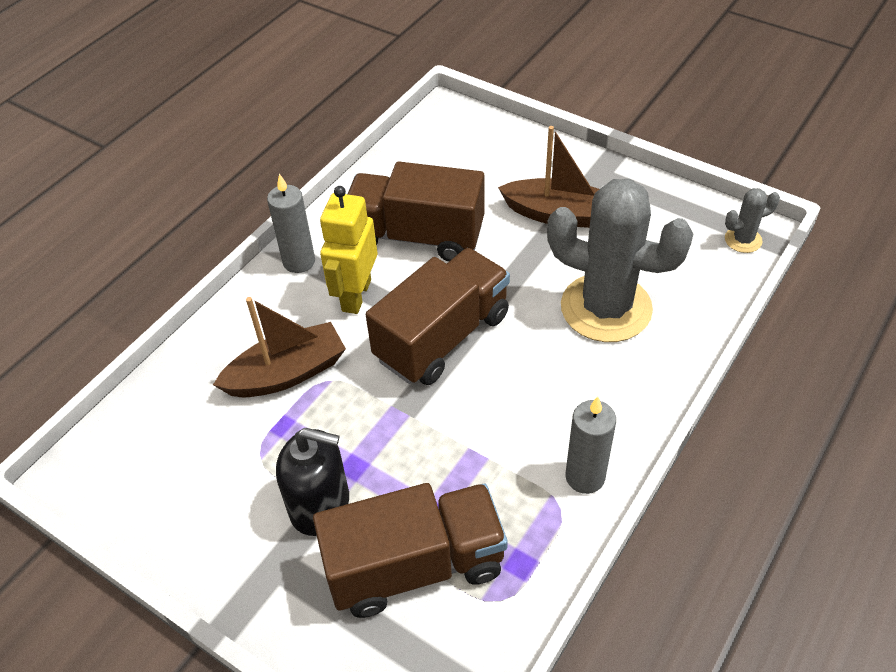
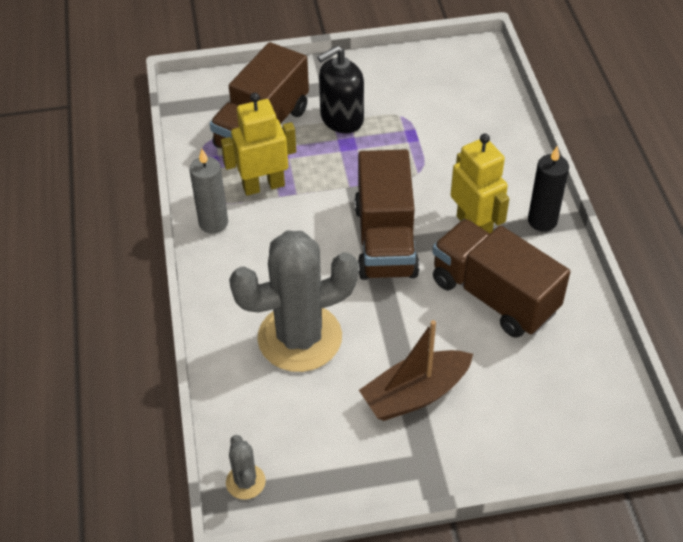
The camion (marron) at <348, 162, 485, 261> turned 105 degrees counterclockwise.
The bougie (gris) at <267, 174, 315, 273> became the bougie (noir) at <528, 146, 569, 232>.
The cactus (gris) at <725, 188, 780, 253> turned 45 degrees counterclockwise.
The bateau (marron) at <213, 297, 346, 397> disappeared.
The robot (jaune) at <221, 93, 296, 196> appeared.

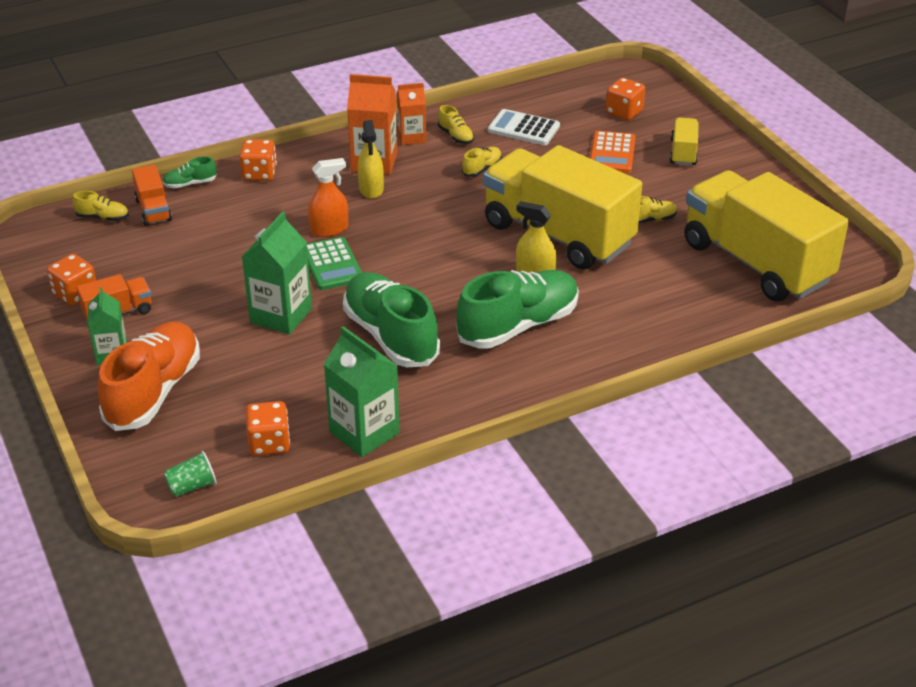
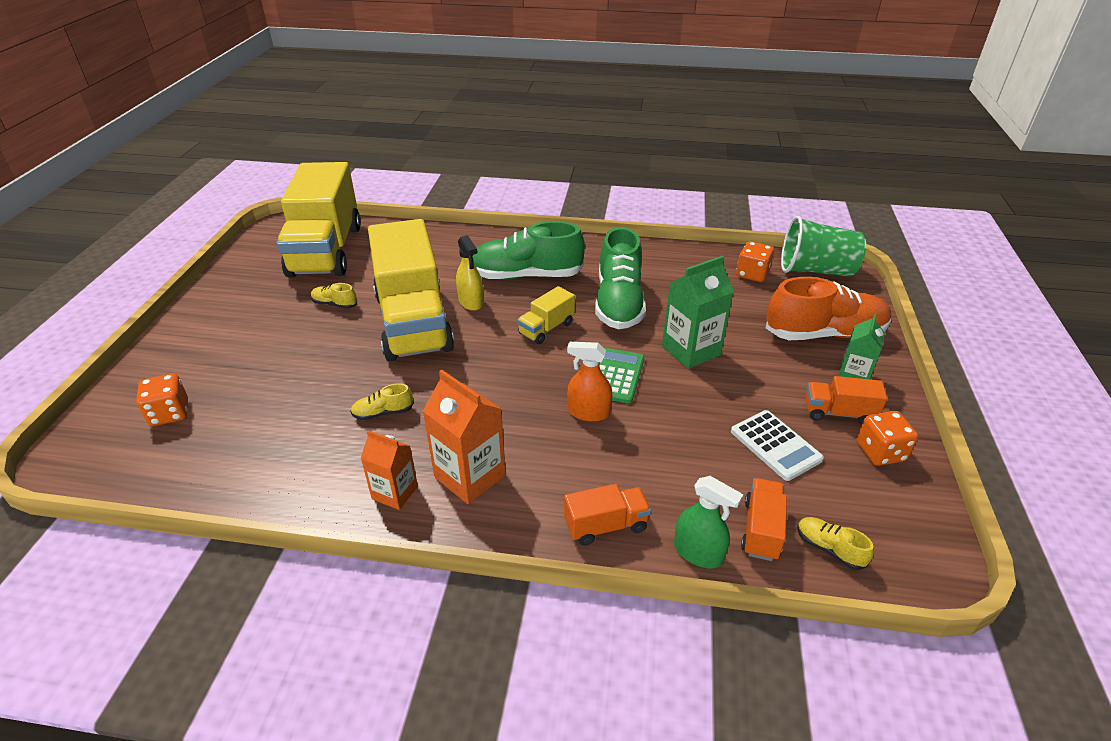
The chaussure (jaune) at <438, 105, 474, 144> disappeared.
The calculatrice (blanc) moved from <488, 109, 560, 145> to <731, 410, 824, 481>.
The camion (jaune) moved from <669, 117, 699, 166> to <517, 286, 575, 344>.
The vaporisateur (jaune) at <358, 120, 384, 199> disappeared.
The calculatrice (orange) at <590, 131, 636, 173> disappeared.
The dé (orange) at <239, 139, 277, 181> was replaced by the camion (orange) at <564, 484, 651, 546>.
The chaussure (vert) at <162, 156, 217, 188> was replaced by the vaporisateur (vert) at <674, 476, 744, 569>.
The chaussure (orange) at <98, 321, 200, 431> turned 150 degrees counterclockwise.
The brique de lait (vert) at <324, 326, 400, 457> disappeared.
The gobelet (vert) at <164, 451, 217, 497> changed to 2.21 times the size.

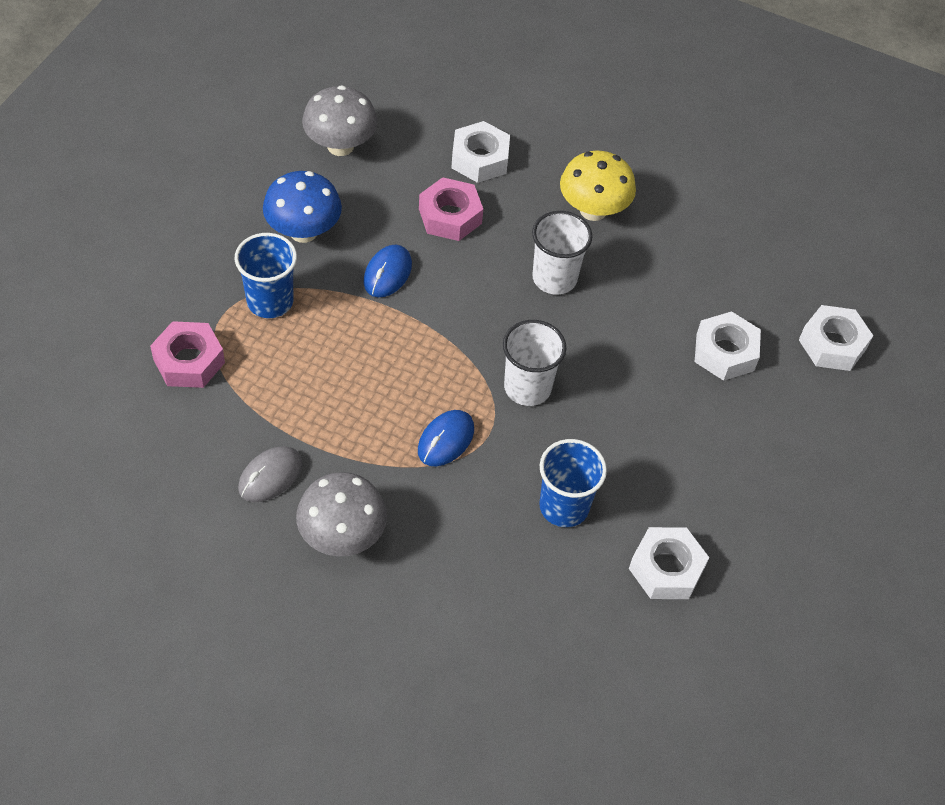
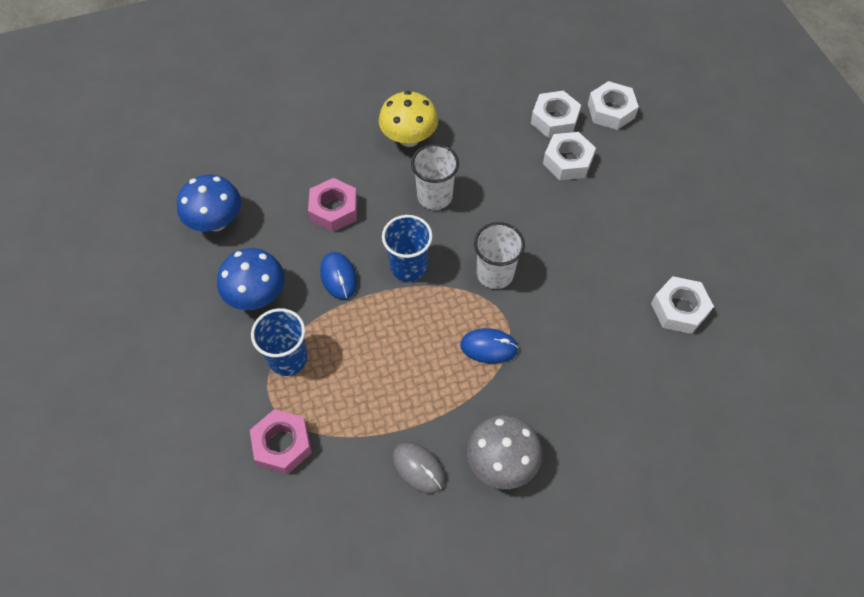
The champignon (gris) at <302, 85, 378, 156> became the champignon (bleu) at <177, 174, 241, 232>.
The écrou (blanc) moved from <451, 121, 510, 183> to <531, 91, 581, 138>.
The souris (bleu) at <418, 410, 474, 466> turned 75 degrees counterclockwise.
The gobelet (bleu) moved from <539, 439, 607, 527> to <382, 215, 433, 282>.
The souris (gris) at <238, 446, 302, 502> turned 45 degrees counterclockwise.

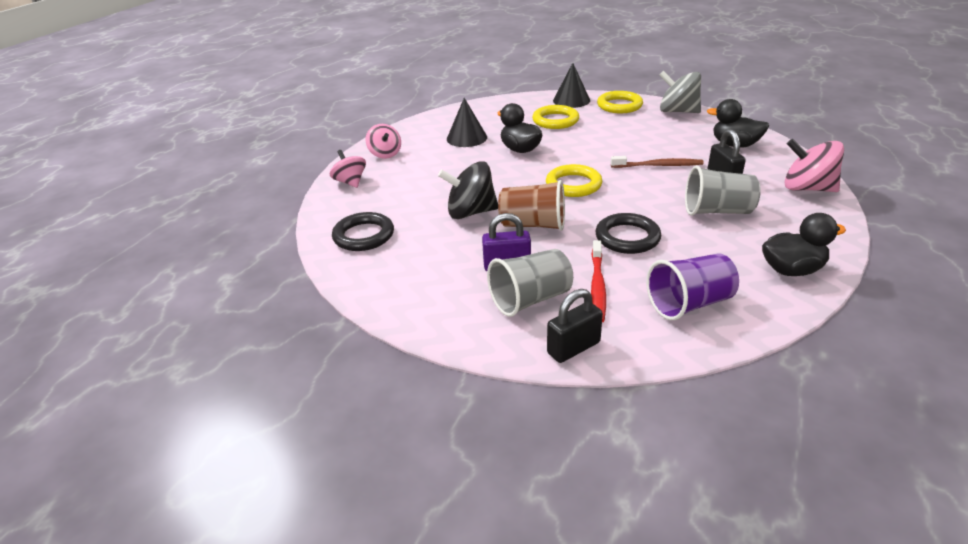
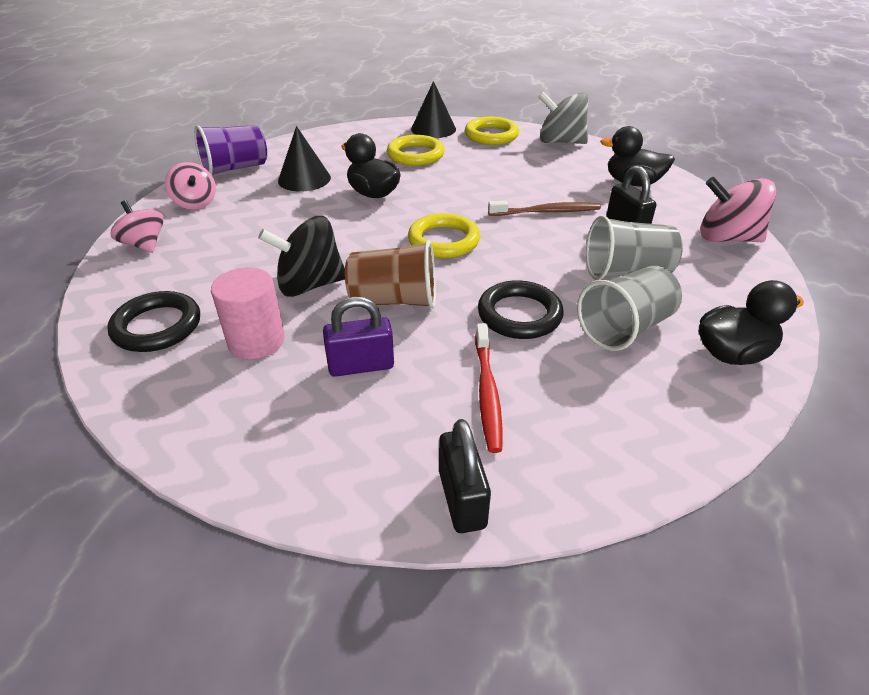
The gobelet (gris) moved from <487, 249, 573, 317> to <577, 266, 682, 351>.
The gobelet (violet) moved from <646, 253, 739, 320> to <194, 125, 267, 175>.
The cadenas (noir) at <547, 289, 603, 363> turned 60 degrees counterclockwise.
The cylindre (rose) at <211, 267, 285, 359> appeared.

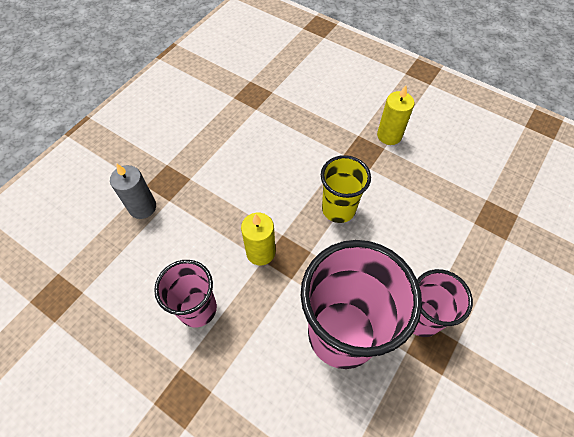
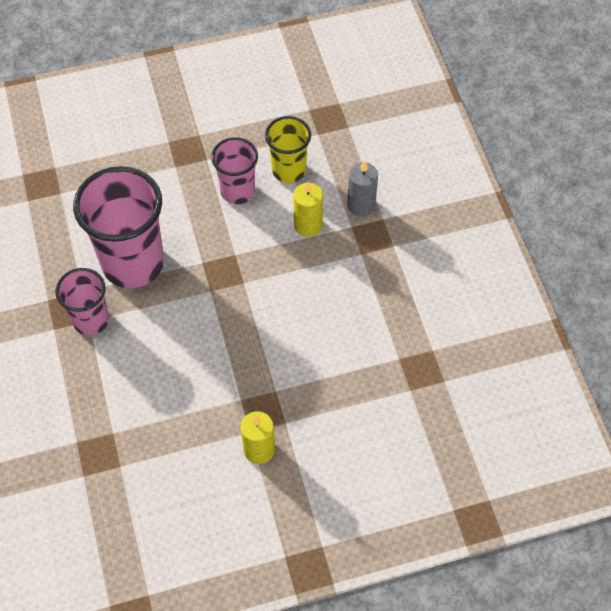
The gobelet (jaune) moved from <321, 155, 371, 223> to <265, 116, 311, 183>.
The bougie (jaune) moved from <241, 213, 275, 265> to <293, 181, 323, 237>.

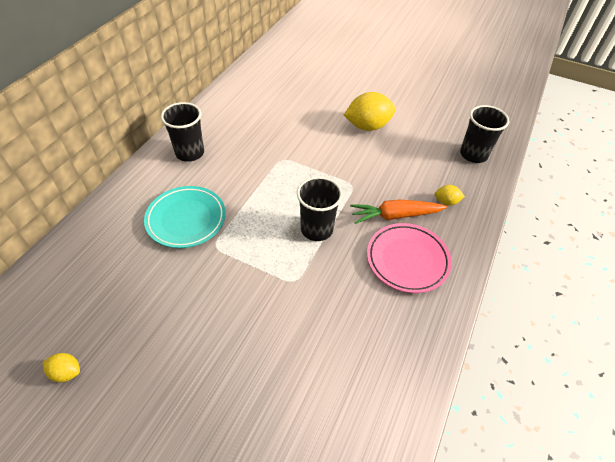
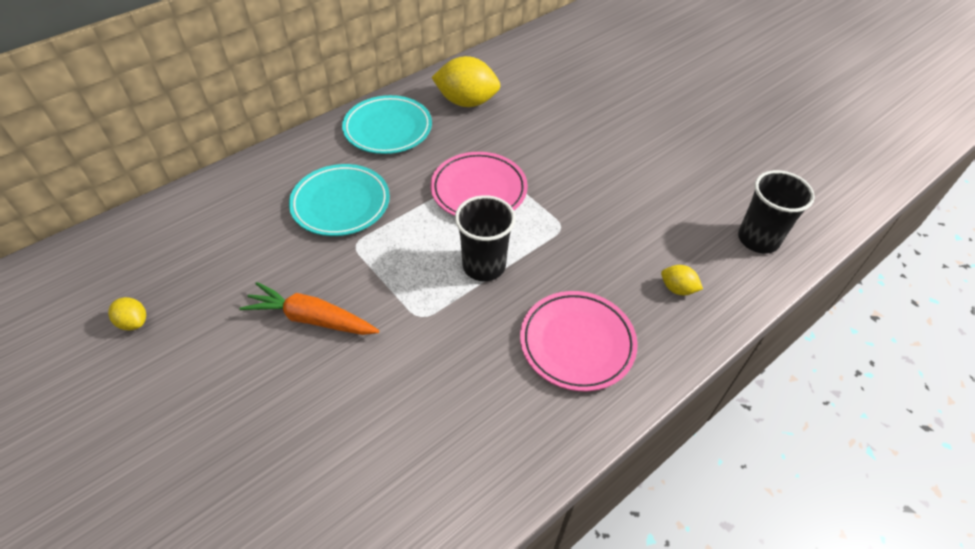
The citron (jaune) moved from <344, 92, 396, 131> to <431, 56, 501, 107>.
The gobelet (noir) at <161, 102, 204, 162> was replaced by the assiette (turquoise) at <342, 95, 432, 154>.
The carotte (orange) moved from <350, 199, 447, 224> to <239, 282, 379, 335>.
The assiette (rose) at <431, 152, 528, 216> appeared.

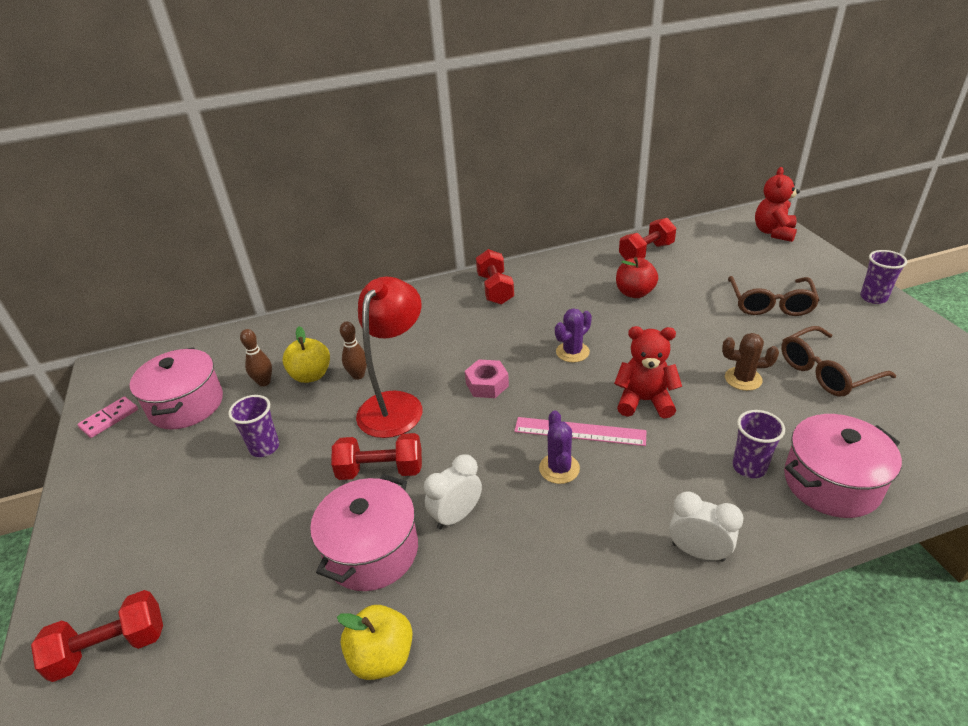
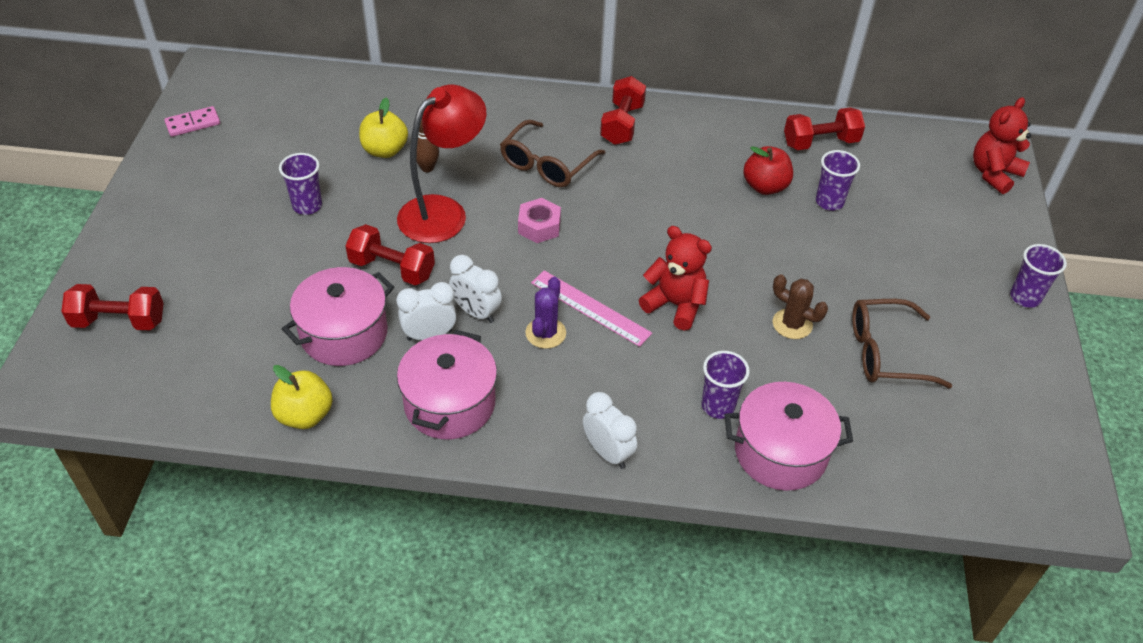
The lunettes (marron) moved from <728, 276, 820, 316> to <500, 120, 606, 187>.
The cactus (violet) at <555, 308, 592, 362> disappeared.
The quille (marron) at <240, 329, 272, 387> disappeared.
The marmite (rose) moved from <130, 348, 223, 429> to <397, 330, 497, 439>.
The gobelet (violet) at <816, 150, 860, 211> appeared.
The réveil (blanc) at <449, 255, 502, 323> appeared.

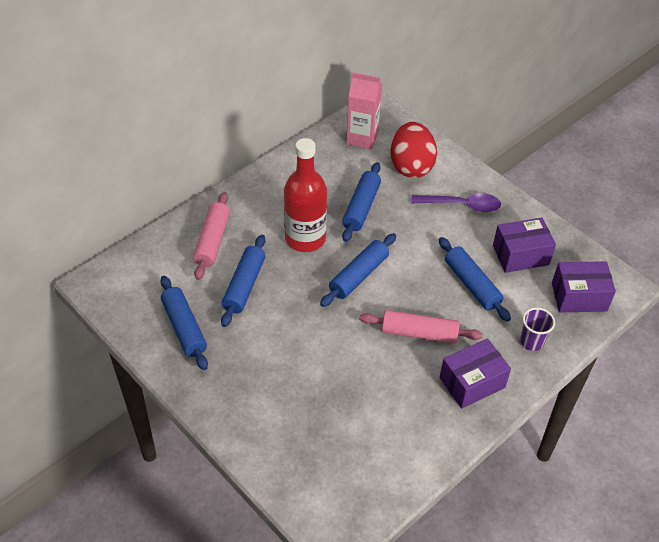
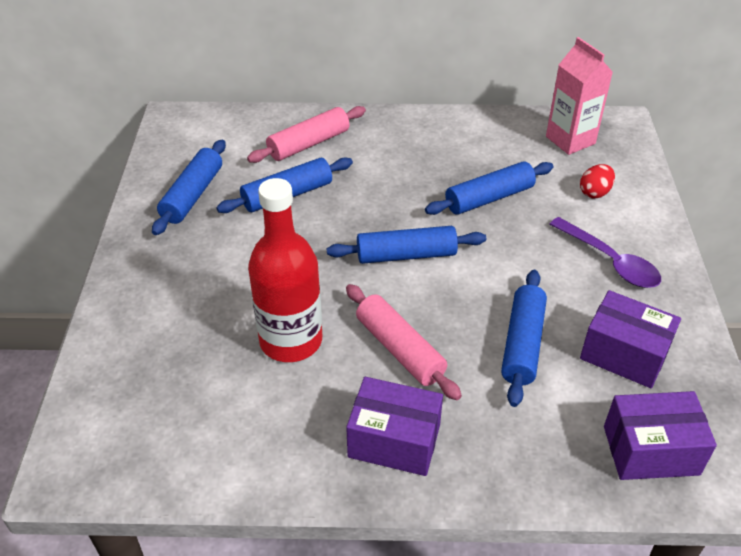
The œuf (rouge) at <390, 122, 437, 178> changed to 0.48 times the size.
The bouteille (rouge) moved from <284, 138, 327, 252> to <248, 178, 322, 362>.
The boîte (violet) at <552, 261, 616, 312> turned 45 degrees counterclockwise.
The gobelet (violet) at <520, 308, 555, 351> disappeared.

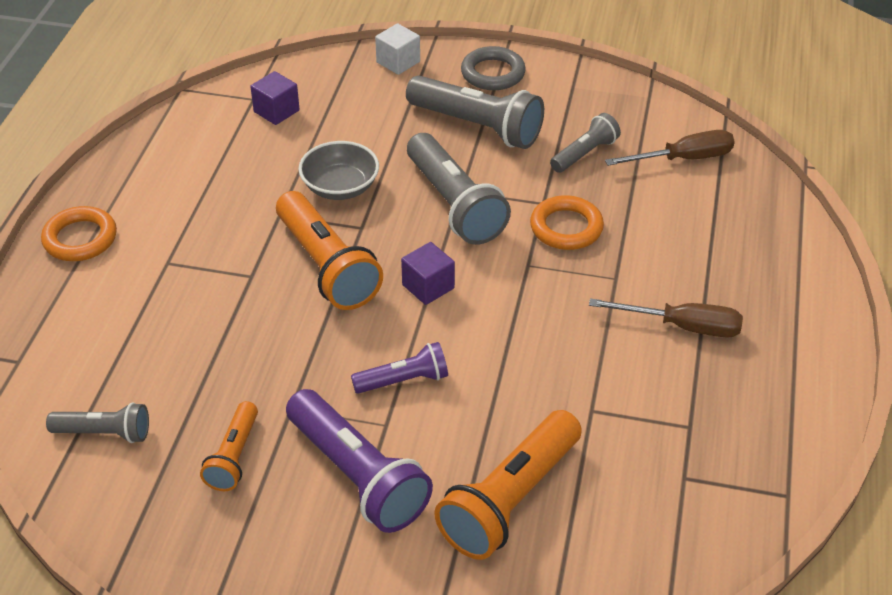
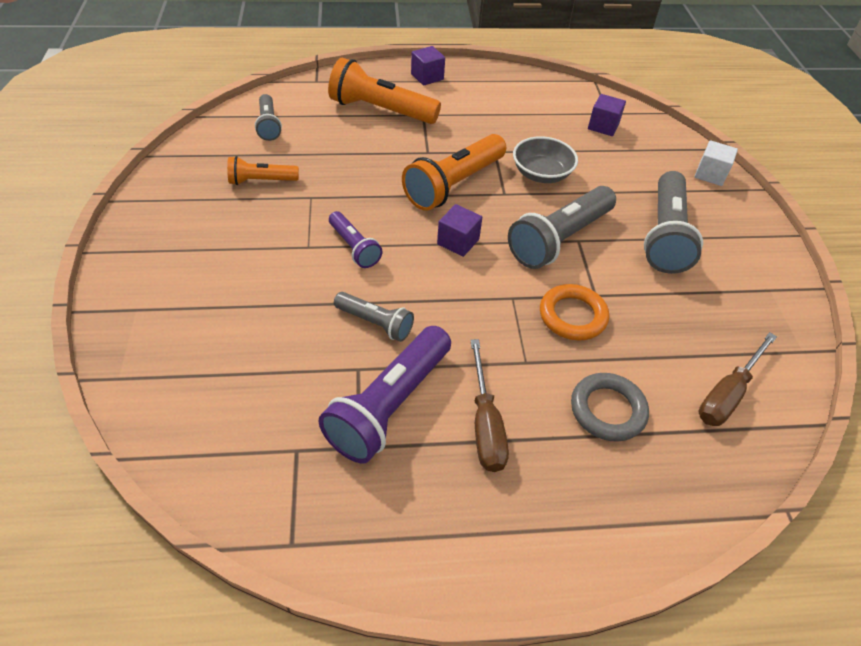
The anneau (gris) moved from <461, 46, 526, 90> to <571, 373, 649, 442>.
The lampe de poche (gris) moved from <550, 113, 621, 173> to <334, 292, 414, 342>.
The tournevis (marron) at <605, 130, 735, 166> turned 75 degrees clockwise.
The anneau (orange) at <41, 206, 117, 261> was replaced by the cube (violet) at <411, 46, 445, 86>.
The lampe de poche (violet) moved from <286, 389, 433, 533> to <319, 326, 451, 463>.
The lampe de poche (orange) moved from <434, 410, 582, 560> to <328, 58, 441, 124>.

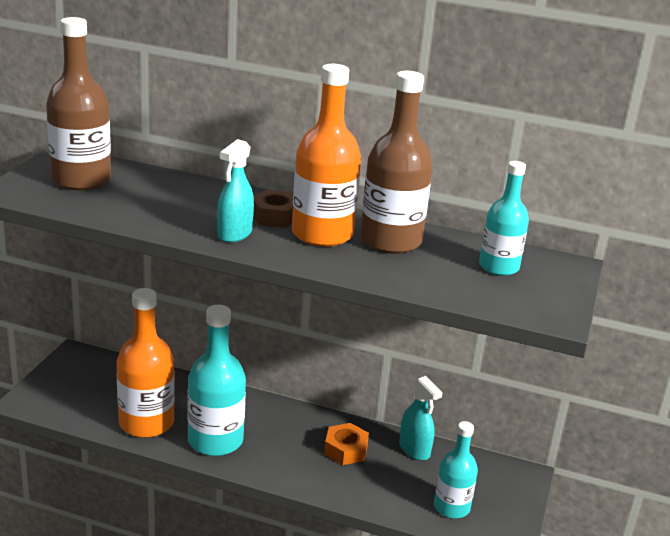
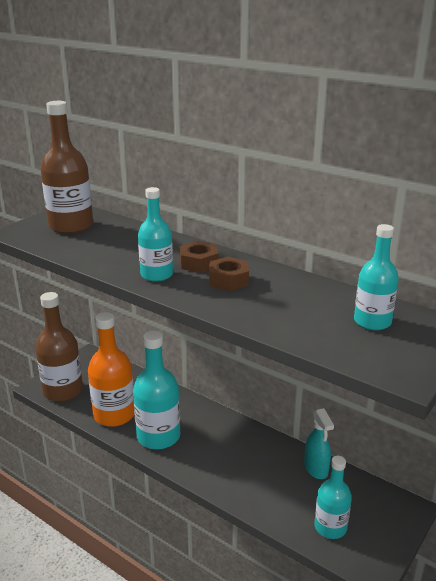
The bouteille (orange) at <292, 64, 361, 247> was replaced by the écrou (marron) at <209, 257, 249, 291>.
The bouteille (marron) moved from <360, 71, 433, 254> to <35, 292, 83, 402>.
The vaporisateur (turquoise) at <217, 139, 254, 243> was replaced by the bouteille (turquoise) at <138, 187, 173, 282>.
The écrou (orange) at <324, 423, 369, 465> disappeared.

